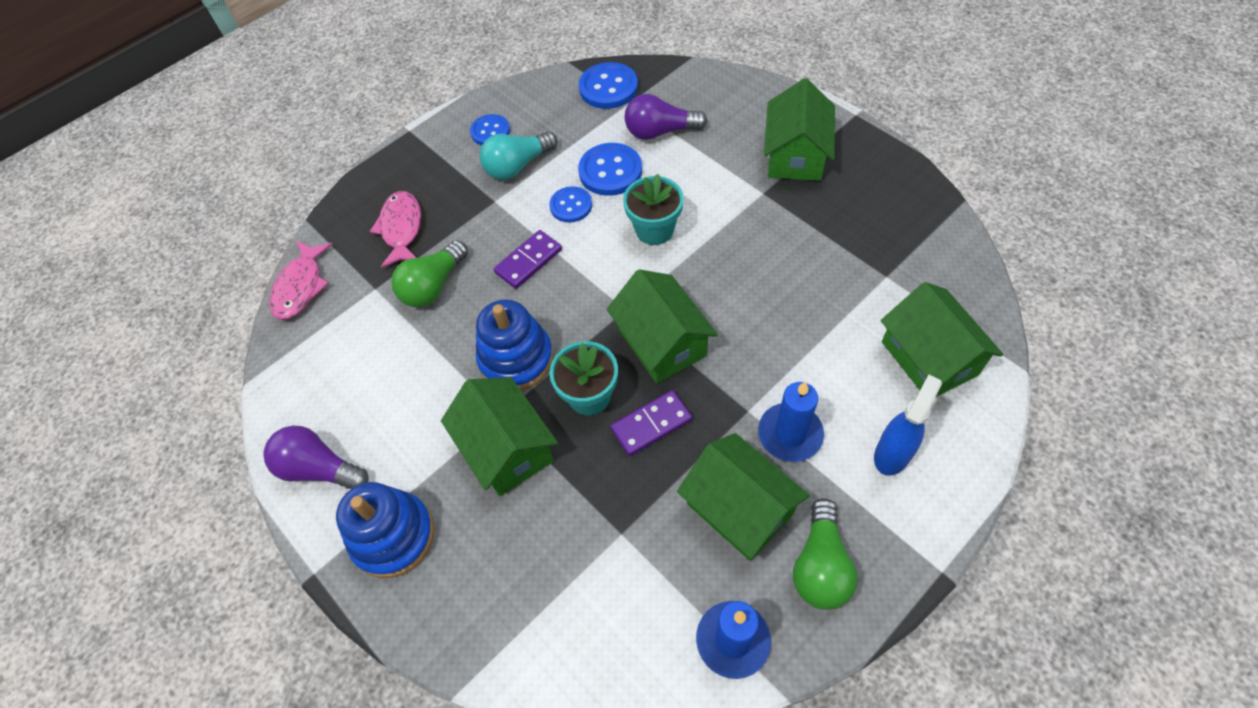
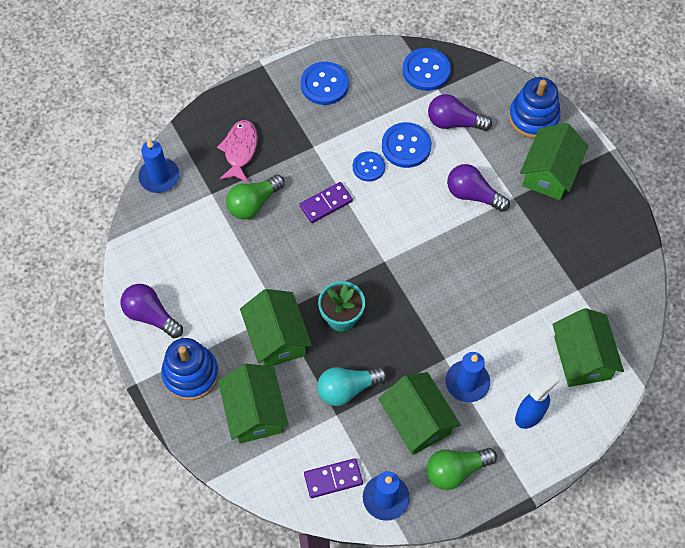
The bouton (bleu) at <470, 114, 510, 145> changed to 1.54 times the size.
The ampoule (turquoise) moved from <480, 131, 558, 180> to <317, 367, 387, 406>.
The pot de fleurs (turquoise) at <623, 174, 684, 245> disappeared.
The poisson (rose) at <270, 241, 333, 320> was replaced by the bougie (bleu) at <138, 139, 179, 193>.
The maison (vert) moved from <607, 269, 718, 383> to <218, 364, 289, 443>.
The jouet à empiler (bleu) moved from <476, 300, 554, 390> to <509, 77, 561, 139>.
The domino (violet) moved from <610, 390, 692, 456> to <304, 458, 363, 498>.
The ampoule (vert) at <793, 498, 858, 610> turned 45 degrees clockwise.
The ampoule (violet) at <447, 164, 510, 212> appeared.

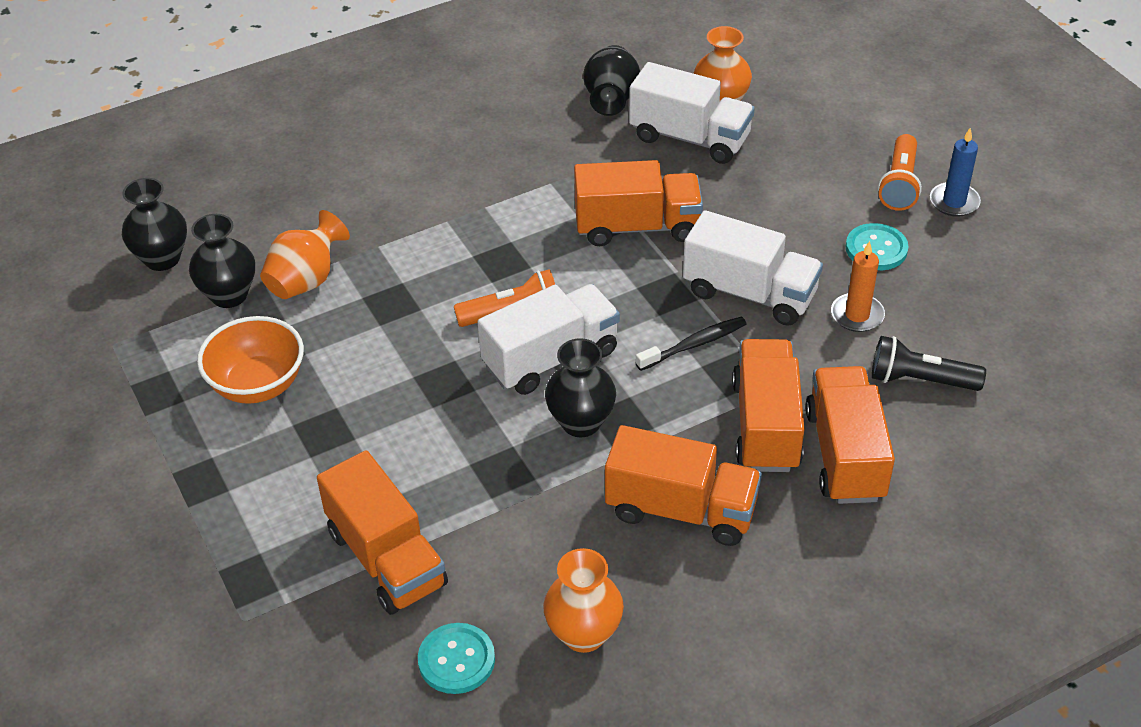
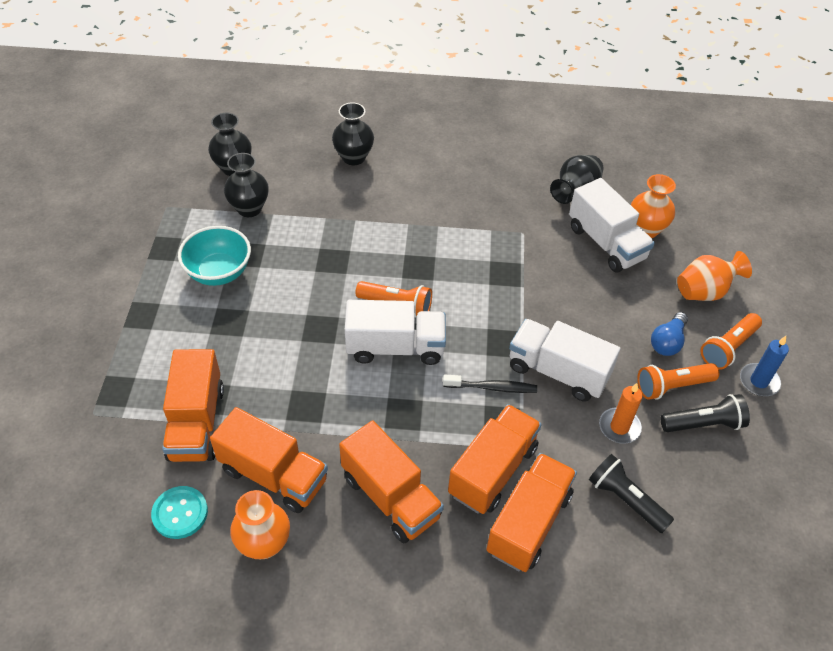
The camion (orange) moved from <574, 160, 703, 246> to <210, 407, 328, 513>.
The vase (orange) moved from <260, 210, 350, 299> to <677, 251, 752, 301>.
The camion (blanc) at <683, 210, 823, 326> turned 150 degrees clockwise.
The bouton (turquoise) at <846, 223, 909, 270> was replaced by the lampe de poche (orange) at <637, 363, 719, 400>.
The bol (orange) at <197, 316, 304, 404> became the bol (turquoise) at <178, 226, 251, 286>.
The vase (noir) moved from <545, 338, 616, 437> to <332, 102, 374, 165>.
The ampoule (bleu) at <651, 312, 688, 356> appeared.
The lampe de poche (noir) at <661, 394, 750, 432> appeared.

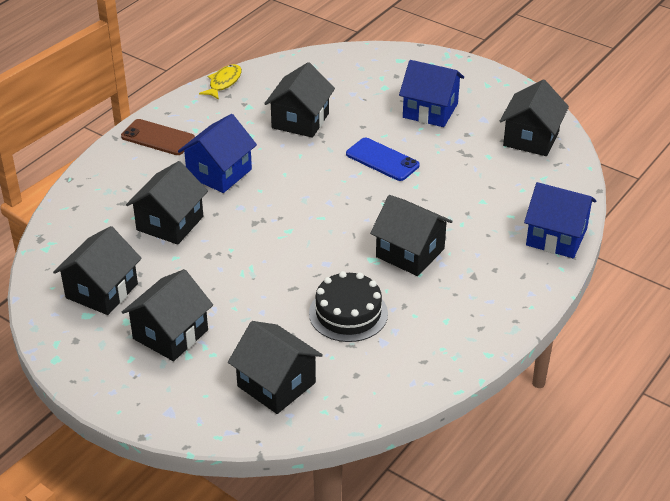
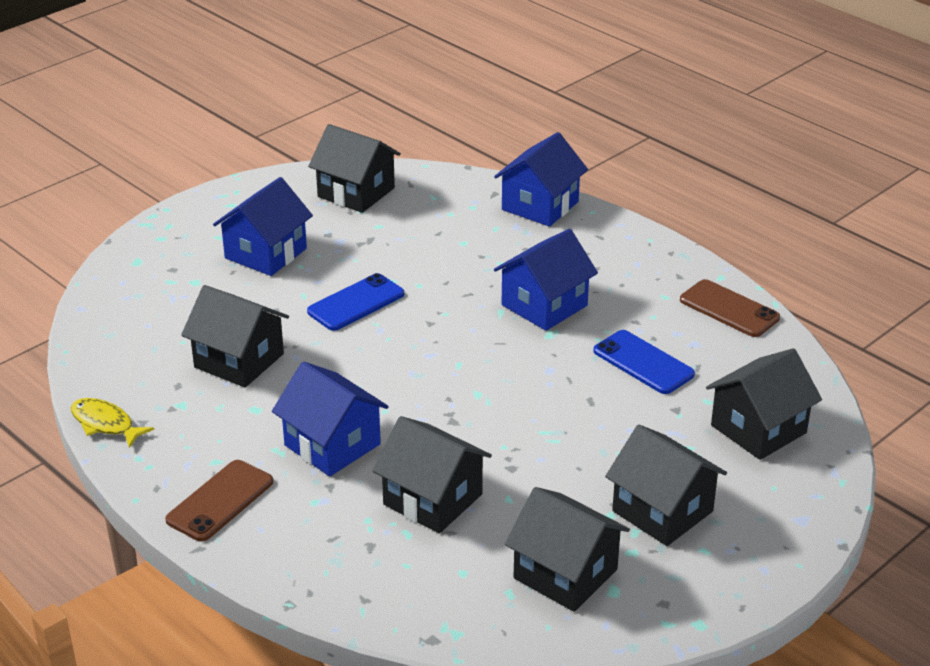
The maison (noir) at <370, 195, 453, 276> became the maison (bleu) at <494, 229, 598, 331>.
The gâteau (noir) at <309, 271, 388, 342> was replaced by the téléphone (bleu) at <593, 330, 695, 394>.
The téléphone (marron) at <680, 279, 780, 337> appeared.

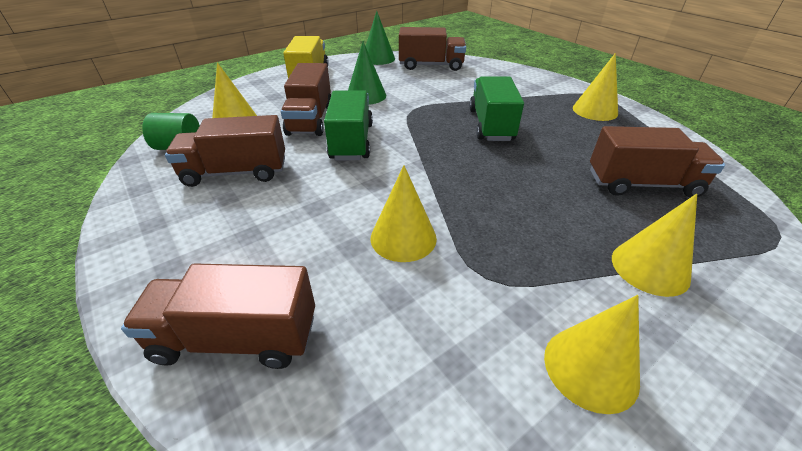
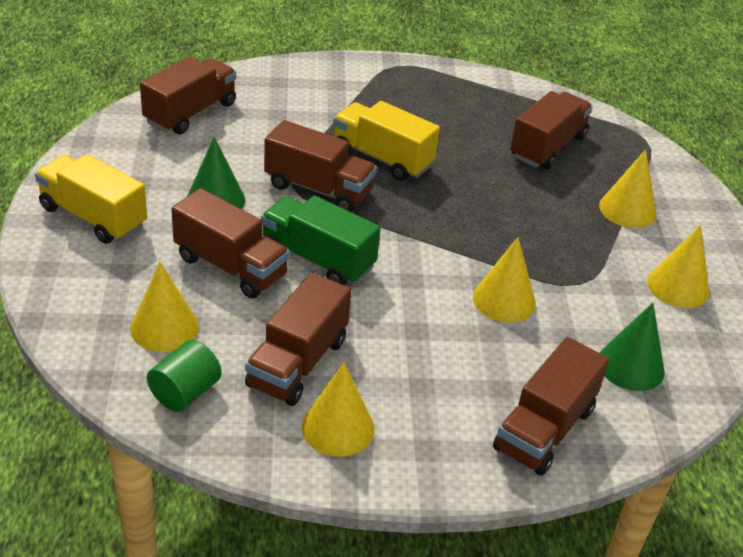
The cône (vert) moved from <366, 11, 395, 65> to <600, 303, 665, 391>.
The cône (jaune) moved from <573, 53, 618, 121> to <302, 362, 375, 457>.
The camion (vert) at <469, 76, 524, 141> became the camion (jaune) at <333, 101, 440, 181>.
The camion (marron) at <264, 120, 377, 212> appeared.

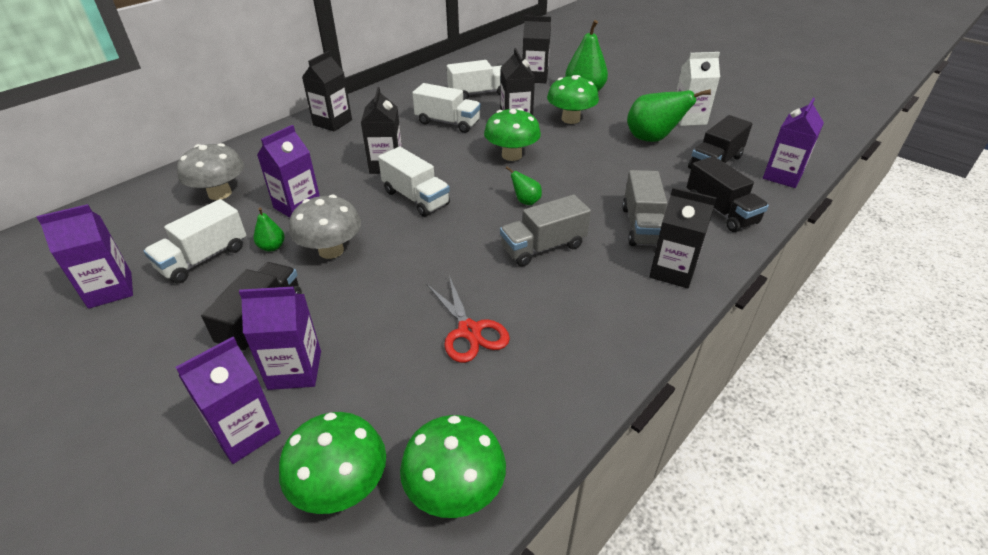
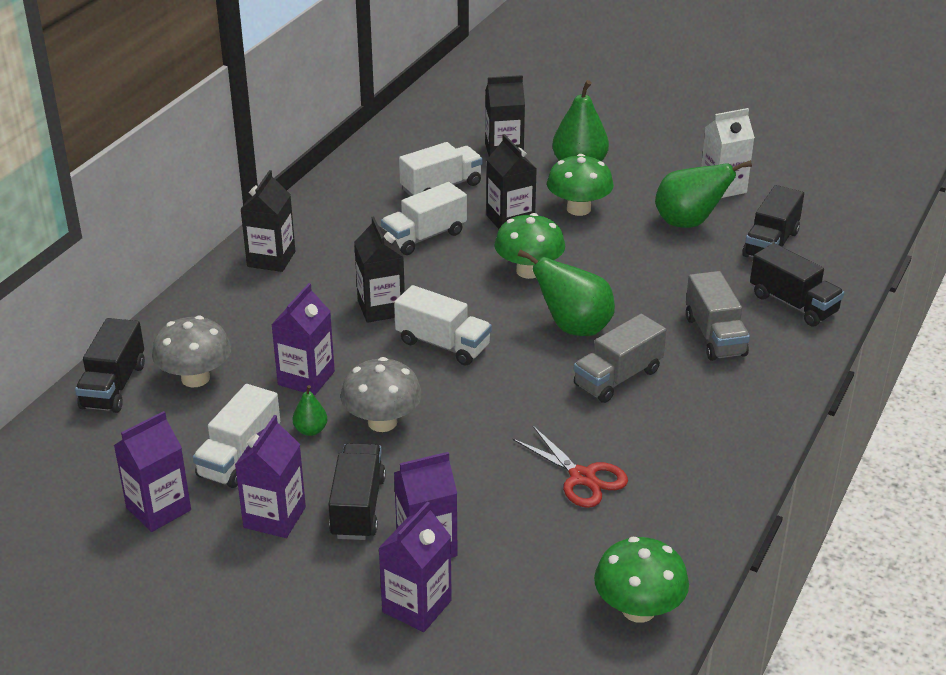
The camion (blanc) at <412, 83, 481, 133> turned 135 degrees clockwise.
The brique de lait (violet) moved from <763, 98, 824, 188> to <235, 415, 306, 538>.
The poire (vert) at <506, 166, 542, 205> changed to 2.07 times the size.
The brique de lait (noir) at <649, 187, 717, 288> disappeared.
The champignon (vert) at <279, 412, 386, 514> disappeared.
The camion (noir) at <75, 318, 145, 413> appeared.

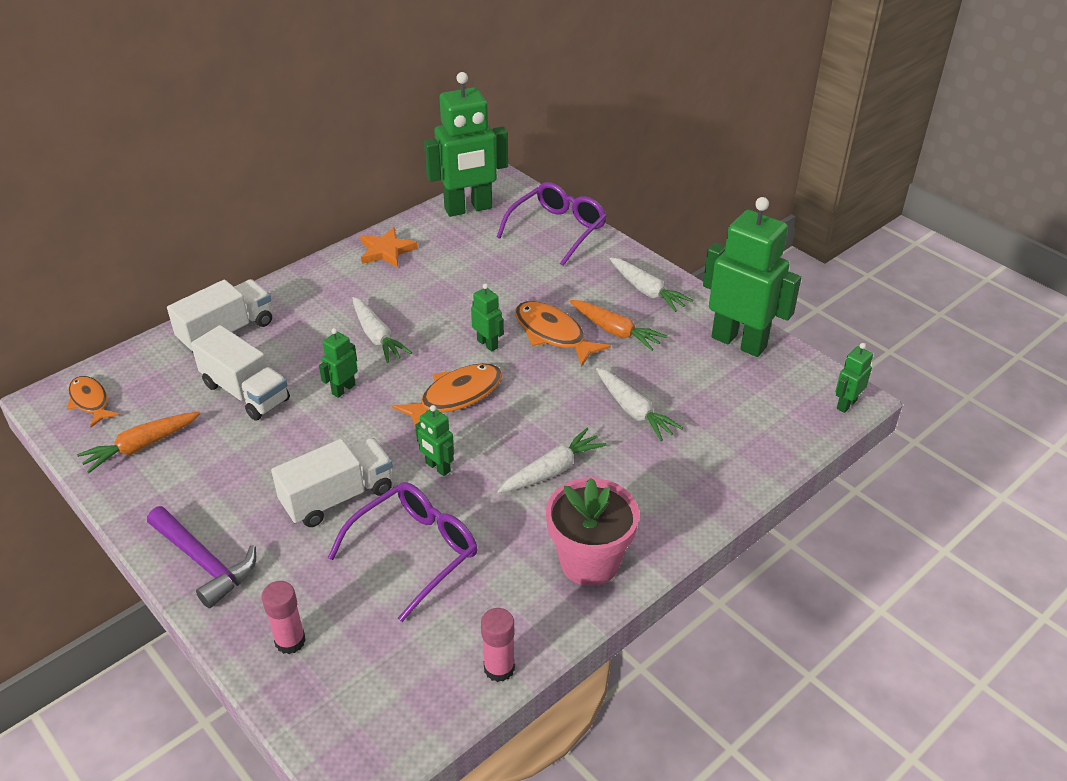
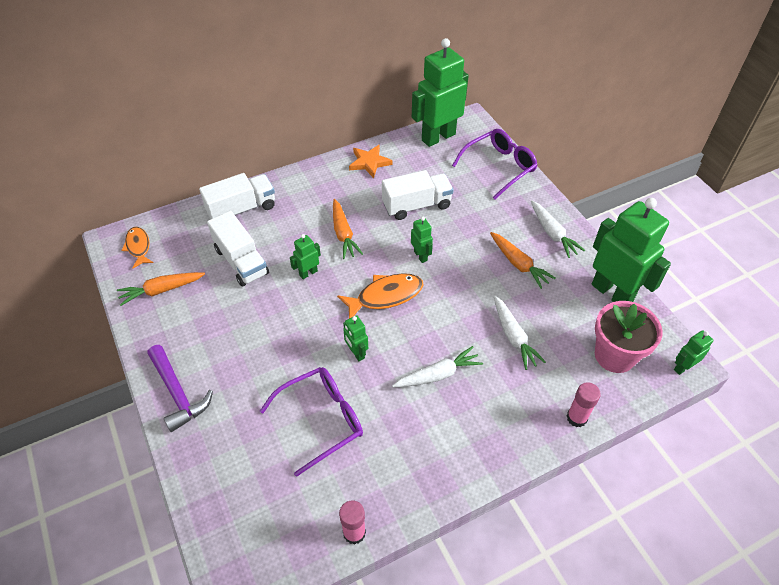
The robot (vert) at <424, 72, 508, 217> turned 150 degrees clockwise.
The carotte (blanc) at <352, 297, 412, 363> became the carotte (orange) at <333, 199, 363, 259>.
The poisson (orange) at <515, 301, 611, 367> disappeared.
The camion (blanc) moved from <271, 438, 393, 527> to <382, 170, 454, 220>.
The pot de fleurs (rose) moved from <546, 478, 639, 586> to <595, 301, 663, 373>.
The bâton de colle (rose) moved from <262, 581, 306, 654> to <567, 382, 601, 427>.

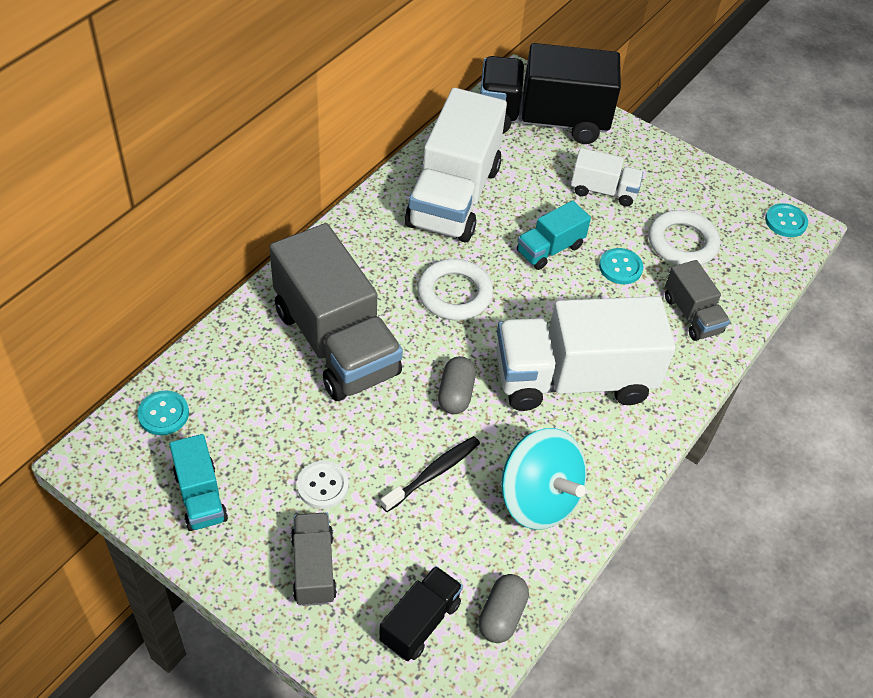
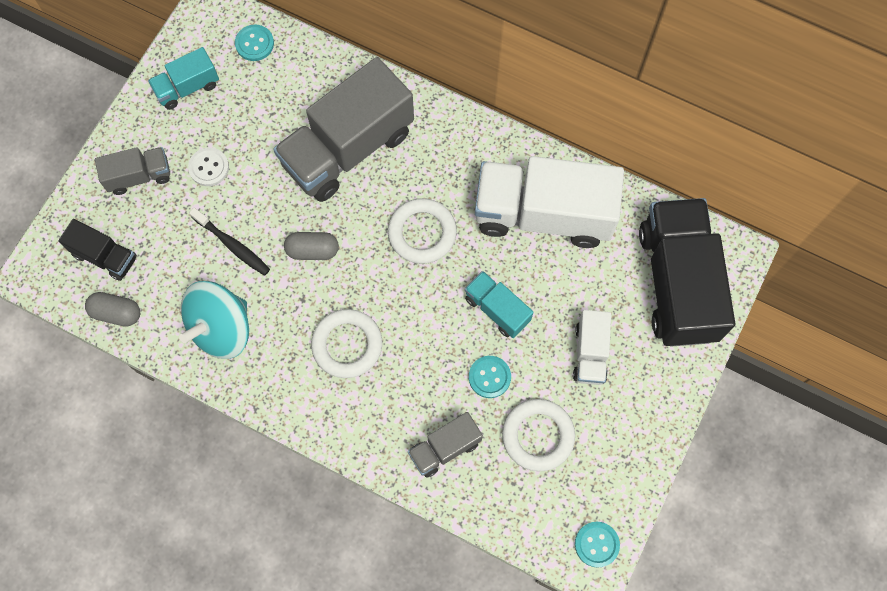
The camion (blanc) at <496, 296, 676, 411> was replaced by the anneau (blanc) at <311, 309, 382, 378>.

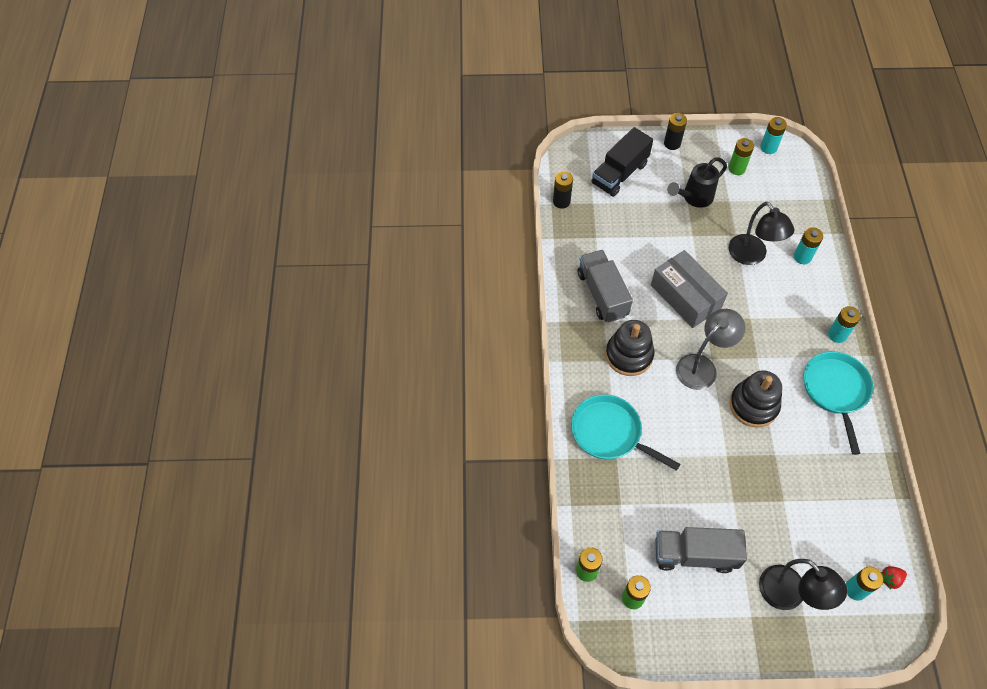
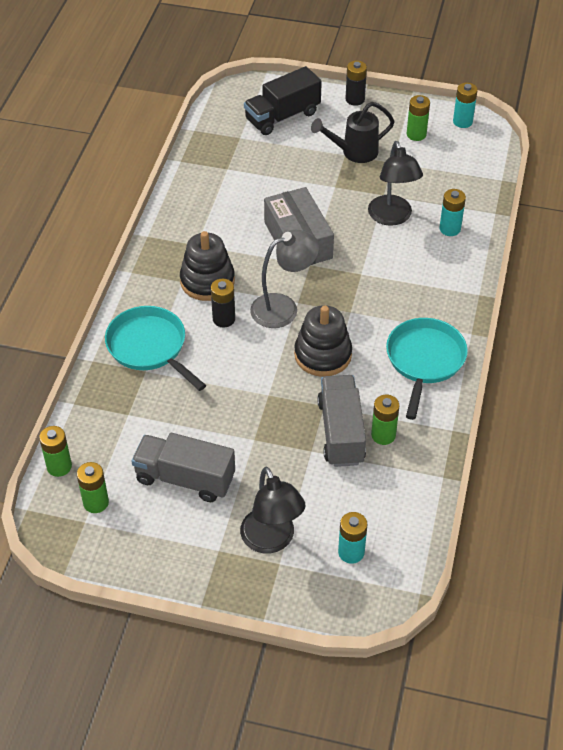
The pile (noir) moved from <553, 171, 573, 209> to <211, 279, 235, 327>.
The camion (gris) moved from <578, 250, 633, 323> to <317, 375, 366, 467>.
The pile (turquoise) at <828, 306, 861, 343> disappeared.
The fraise (rouge) at <881, 566, 907, 589> disappeared.
The pile (vert) at <371, 394, 399, 445> appeared.

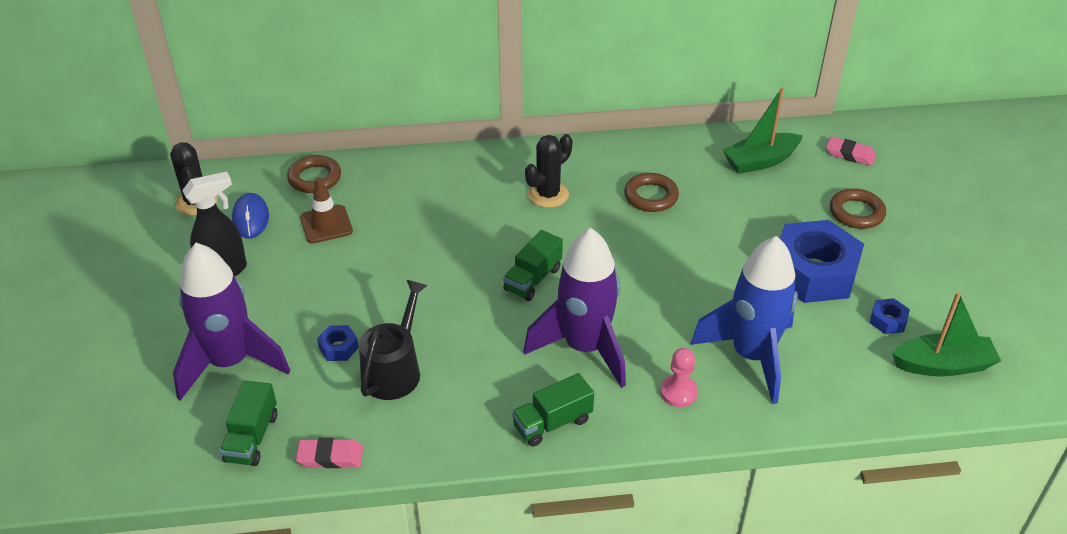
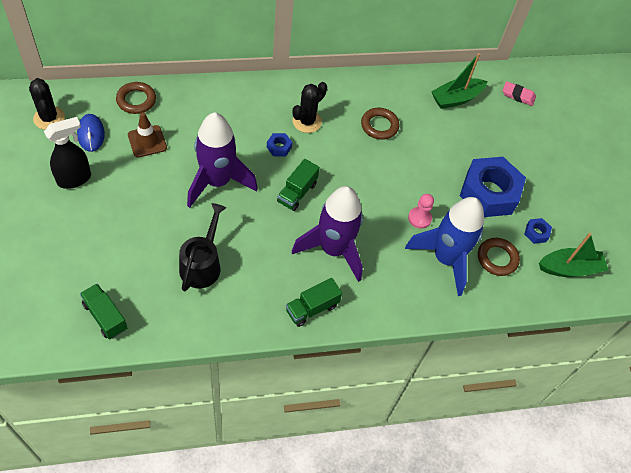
The anneau (marron) moved from <830, 188, 886, 229> to <478, 238, 520, 276>.
The fusée (violet) moved from <173, 243, 291, 401> to <187, 113, 258, 208>.
The écrou (bleu) moved from <317, 325, 359, 361> to <267, 133, 292, 157>.
The pion (rose) moved from <660, 348, 698, 407> to <408, 194, 434, 229>.
The camion (vert) at <220, 381, 277, 466> turned 135 degrees clockwise.
The gomme (rose) at <296, 438, 363, 468> disappeared.

